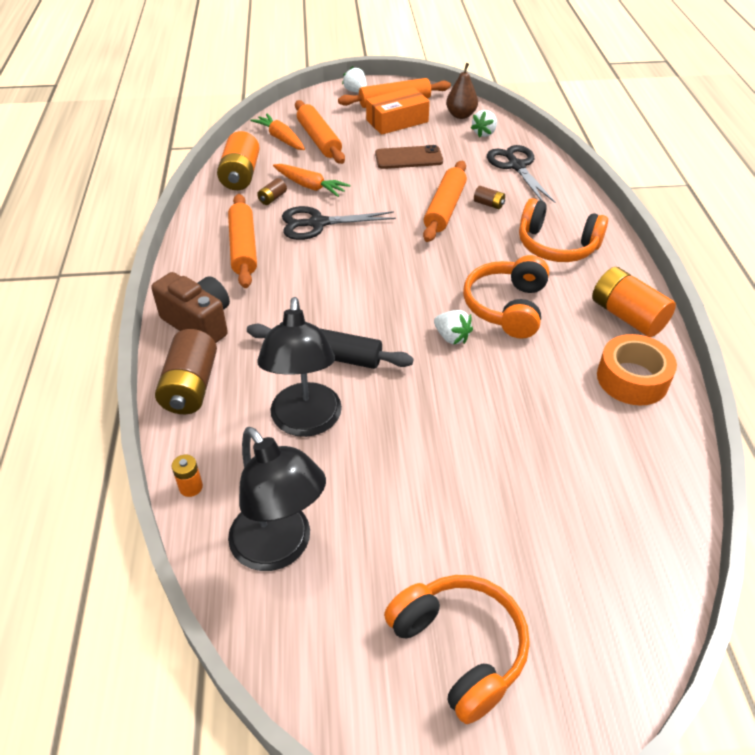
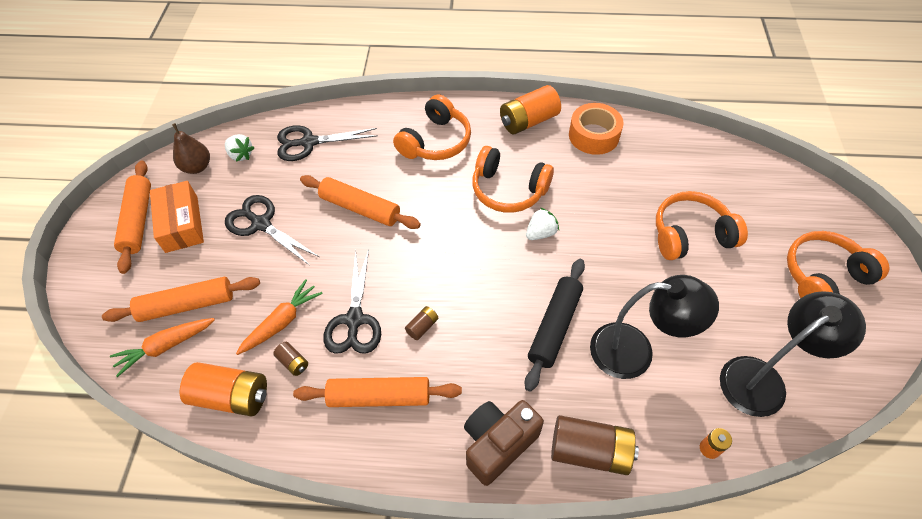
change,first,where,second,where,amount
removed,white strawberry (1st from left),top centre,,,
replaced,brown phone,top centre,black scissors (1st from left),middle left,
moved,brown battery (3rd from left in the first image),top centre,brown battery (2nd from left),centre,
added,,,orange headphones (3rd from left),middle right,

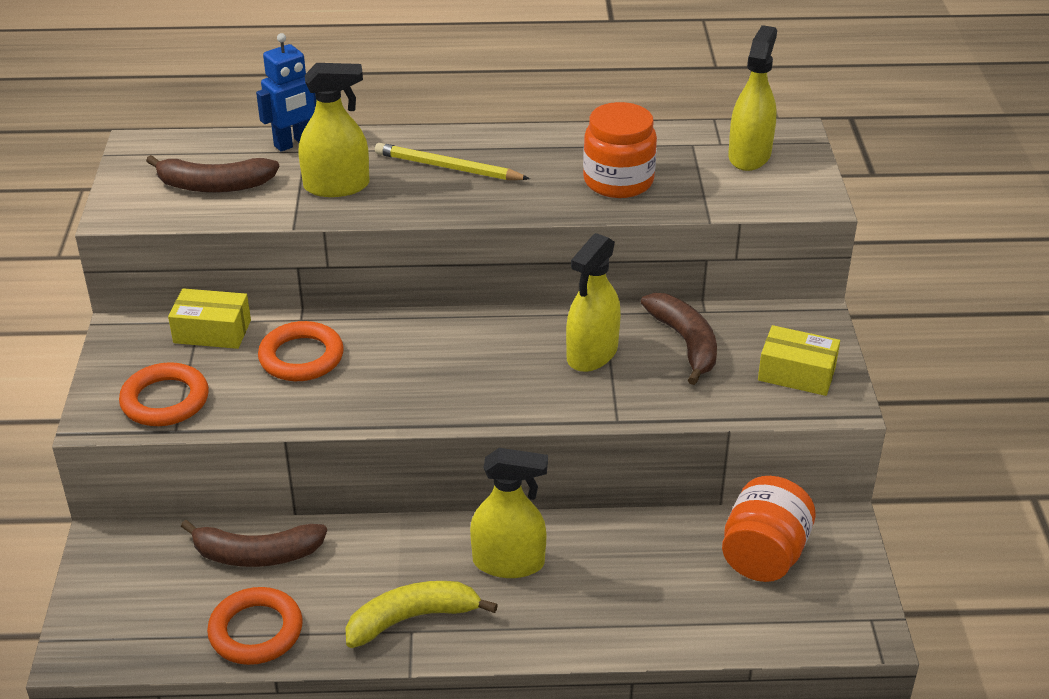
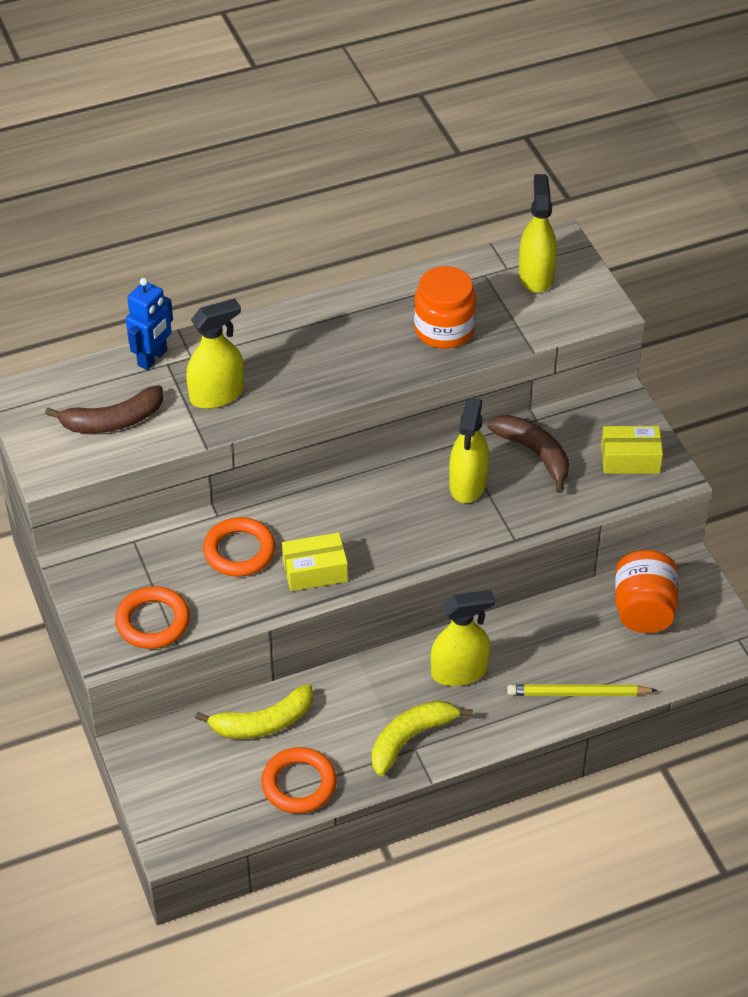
change,first,where,second,where,amount
moved,yellow box (1st from left),middle left,,centre,
recoloured,brown banana (2nd from left),bottom left,yellow banana (1st from left),bottom centre,
moved,yellow pencil,top centre,,bottom right,

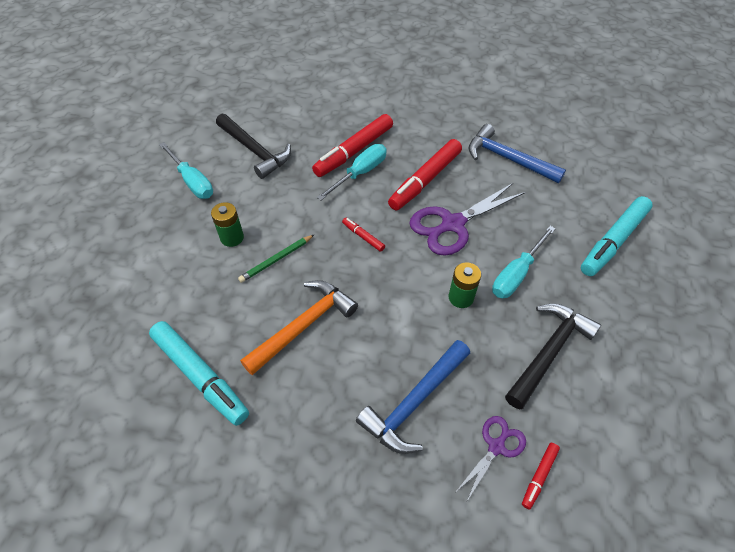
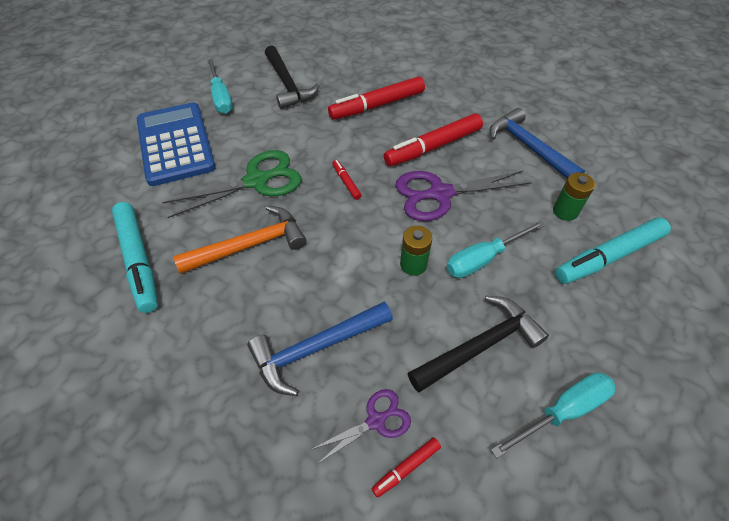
change,first,where,second,where,amount
moved,green battery (1st from left in the first image),middle left,green battery (2nd from left),middle right,
replaced,green pencil,centre,green scissors,middle left,
moved,turquoise screwdriver (2nd from left in the first image),top centre,turquoise screwdriver (3rd from left),bottom right,
added,,,blue calculator,top left,

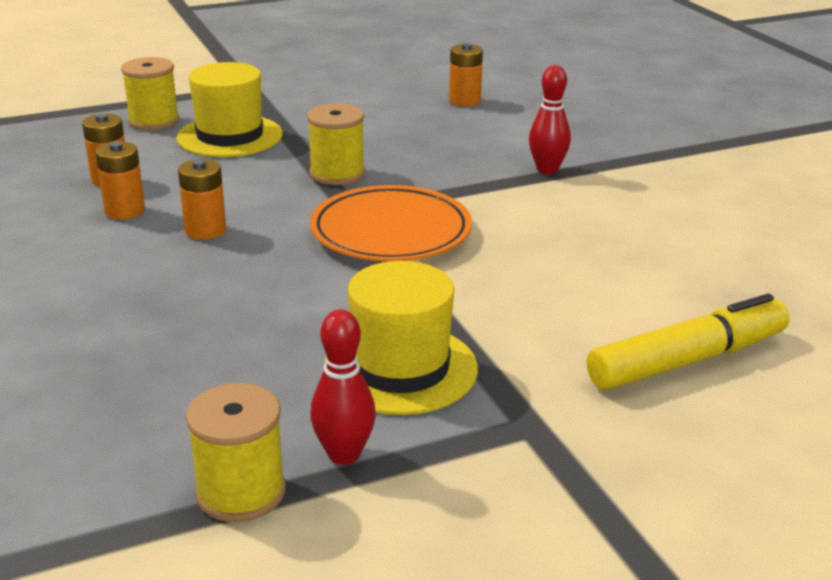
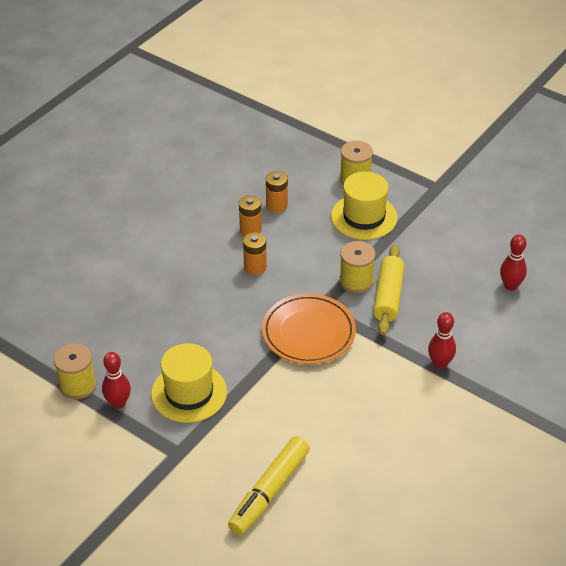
change,first,where,second,where,amount
replaced,orange battery (4th from left),top centre,red bowling pin (3rd from left),middle right,
turned,yellow marker,middle right,,bottom centre,90 degrees clockwise
added,,,yellow rolling pin,middle right,

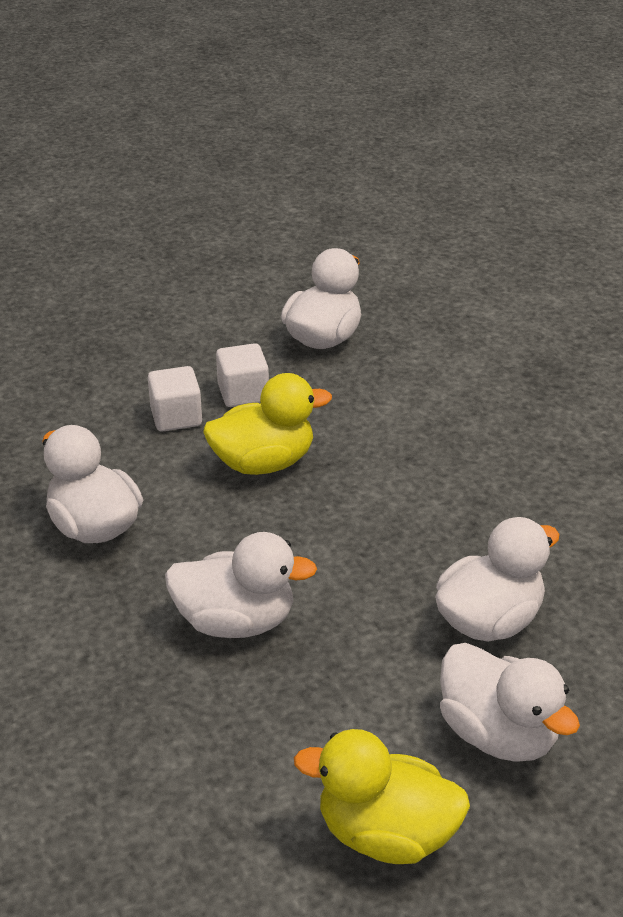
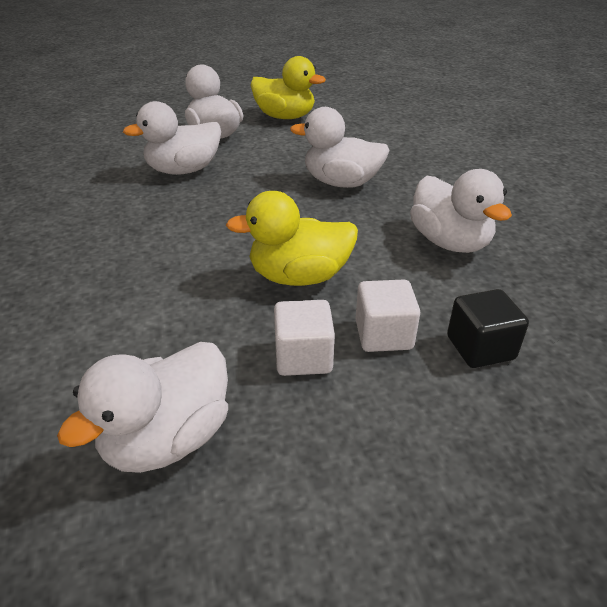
change,first,where,second,where,amount
added,,,black cube,middle right,

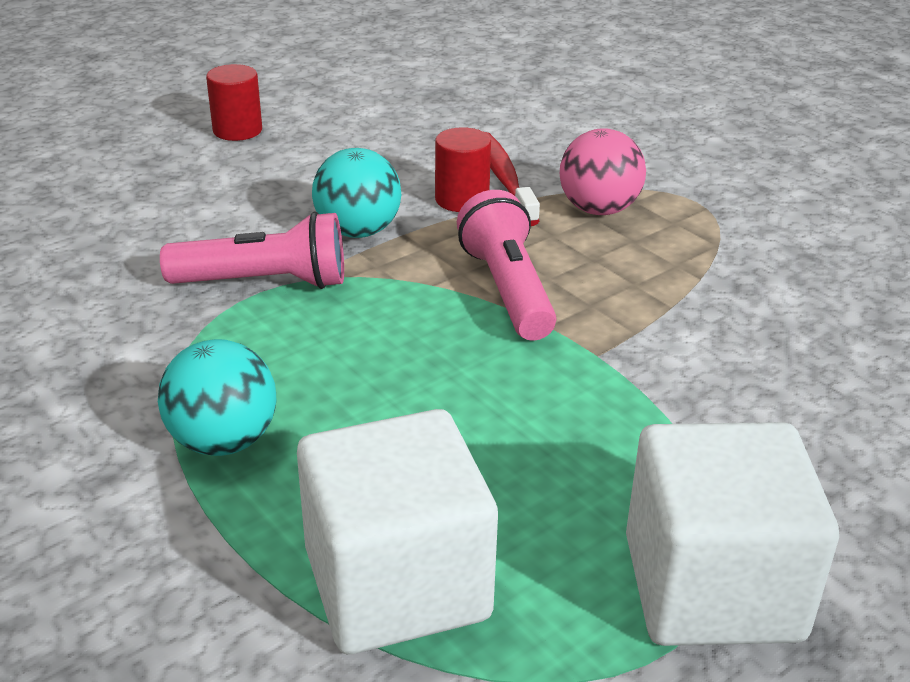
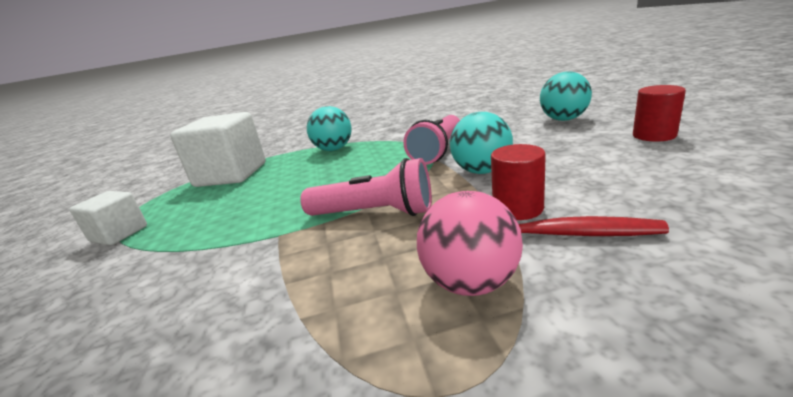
change,first,where,second,where,amount
resized,white cube (2nd from left in the first image),bottom right,white cube (1st from left),middle left,x0.55
added,,,turquoise ball (3rd from left),top right,

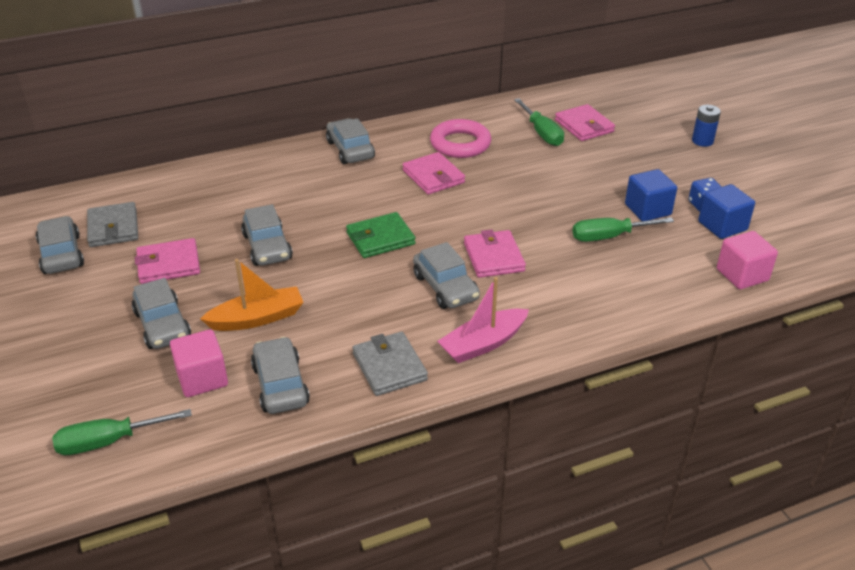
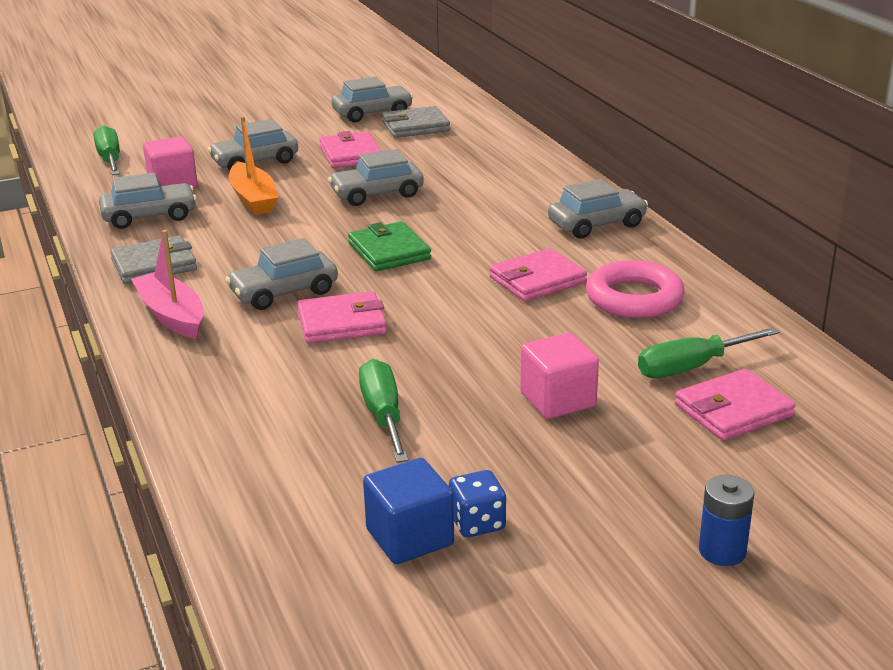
change,first,where,second,where,amount
removed,blue cube (1st from left),middle right,,,
moved,pink cube (2nd from left),middle right,,centre,

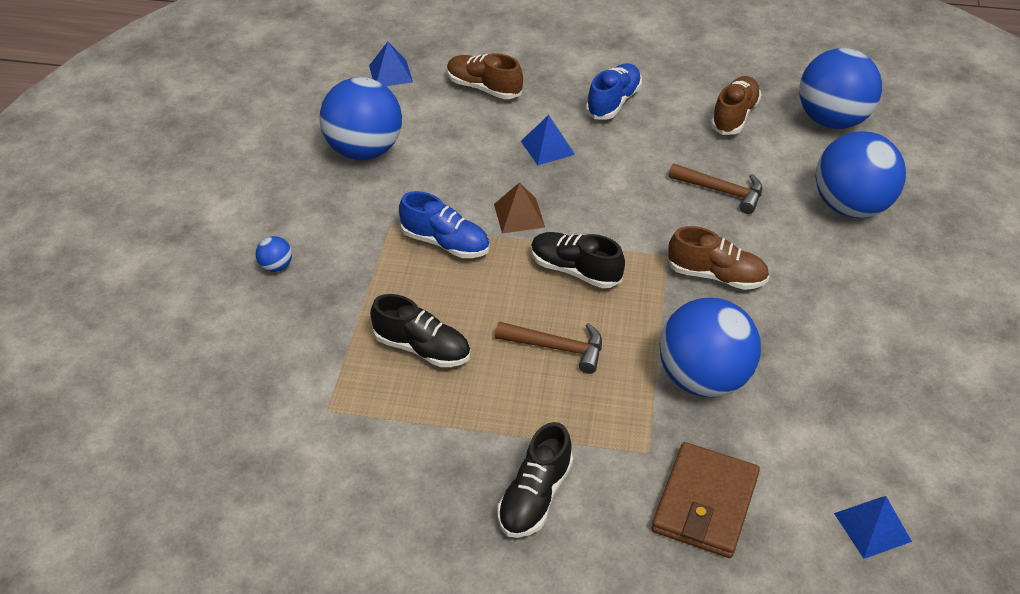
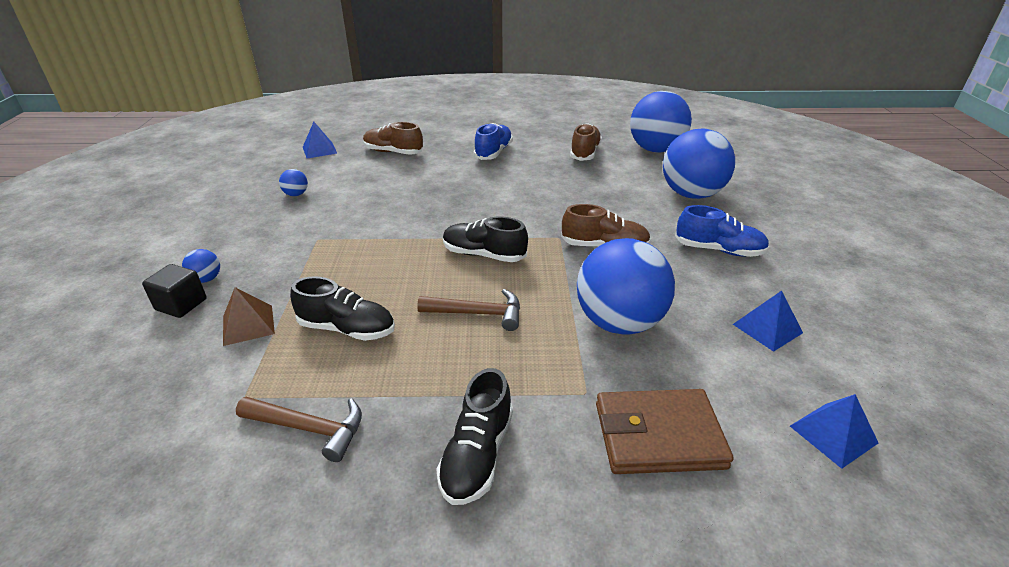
change,first,where,second,where,amount
resized,blue ball (2nd from left),top centre,,top left,x0.40
moved,blue shoe (1st from left in the first image),centre,blue shoe (2nd from left),middle right,
moved,brown pyramid,centre,,middle left,
moved,blue pyramid (2nd from left),top centre,,middle right,
turned,brown wallet,bottom right,,bottom centre,75 degrees clockwise
moved,brown hammer (2nd from left in the first image),top right,brown hammer (1st from left),bottom left,
added,,,black cube,middle left,

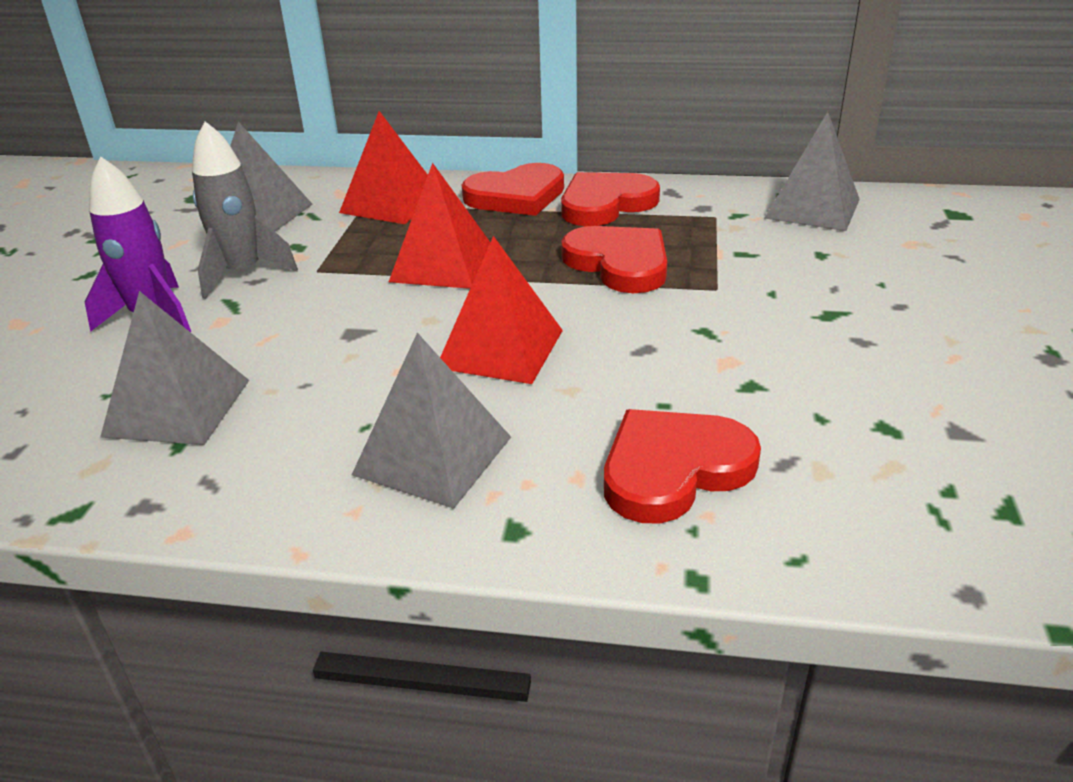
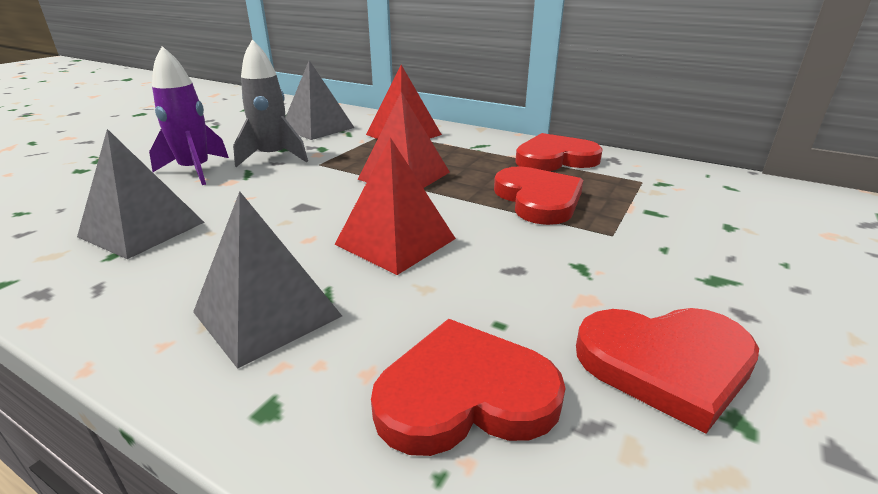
change,first,where,second,where,amount
moved,red heart (1st from left in the first image),top centre,red heart (4th from left),bottom right,
removed,grey pyramid (4th from left),top right,,,

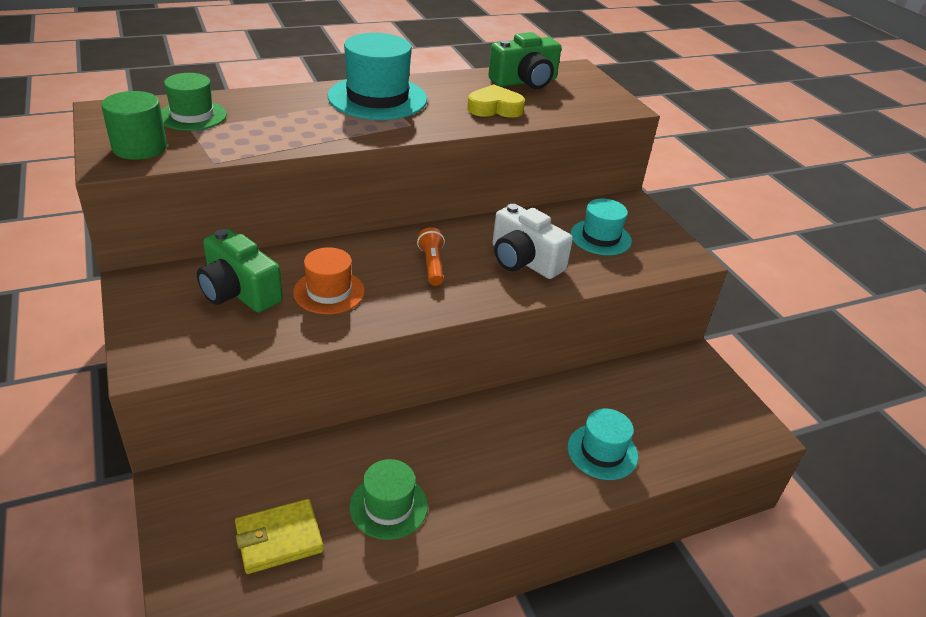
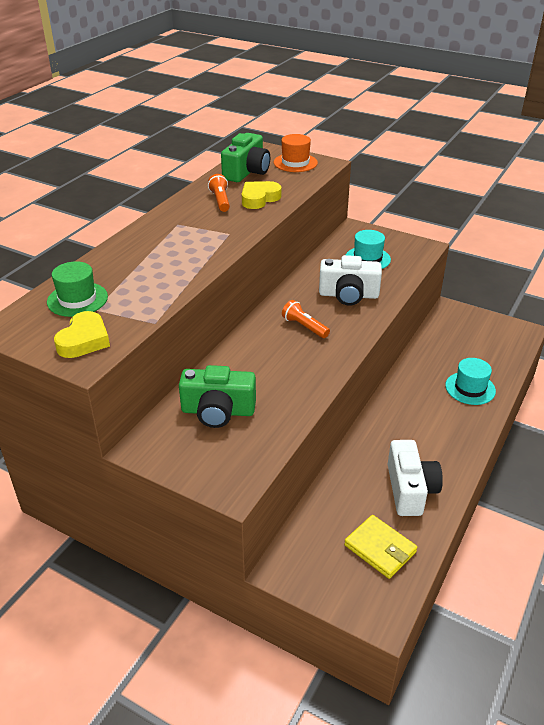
change,first,where,second,where,amount
replaced,green cylinder,top left,yellow heart (1st from left),middle left,
turned,yellow wallet,bottom left,,bottom right,75 degrees counterclockwise
moved,orange hat,centre,,top centre,
removed,turquoise hat (1st from left),top centre,,,
replaced,green hat (2nd from left),bottom centre,white camera (2nd from left),middle right,
added,,,orange flashlight (1st from left),top centre,

